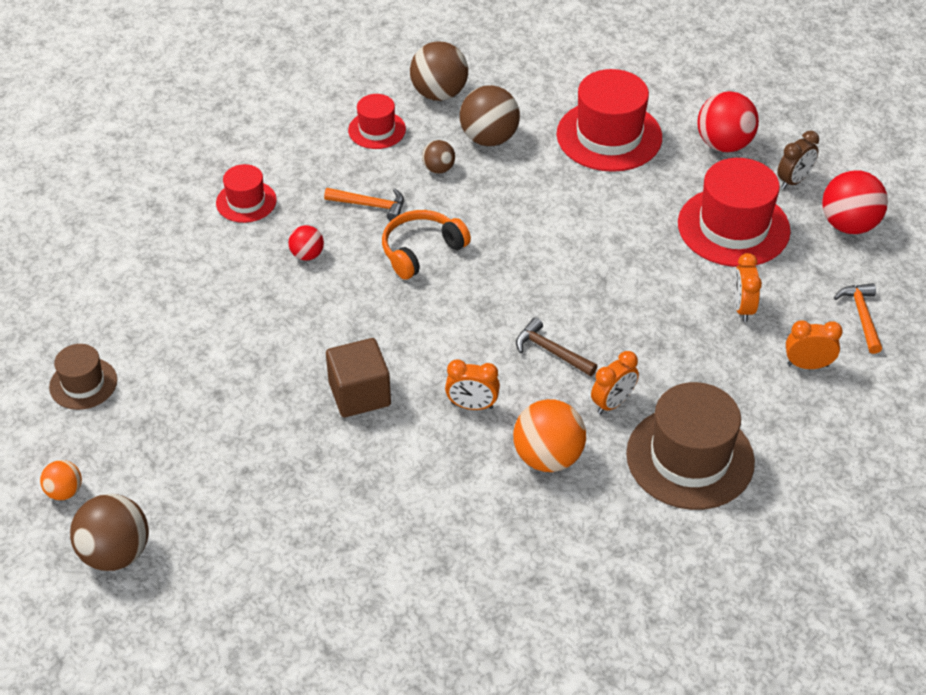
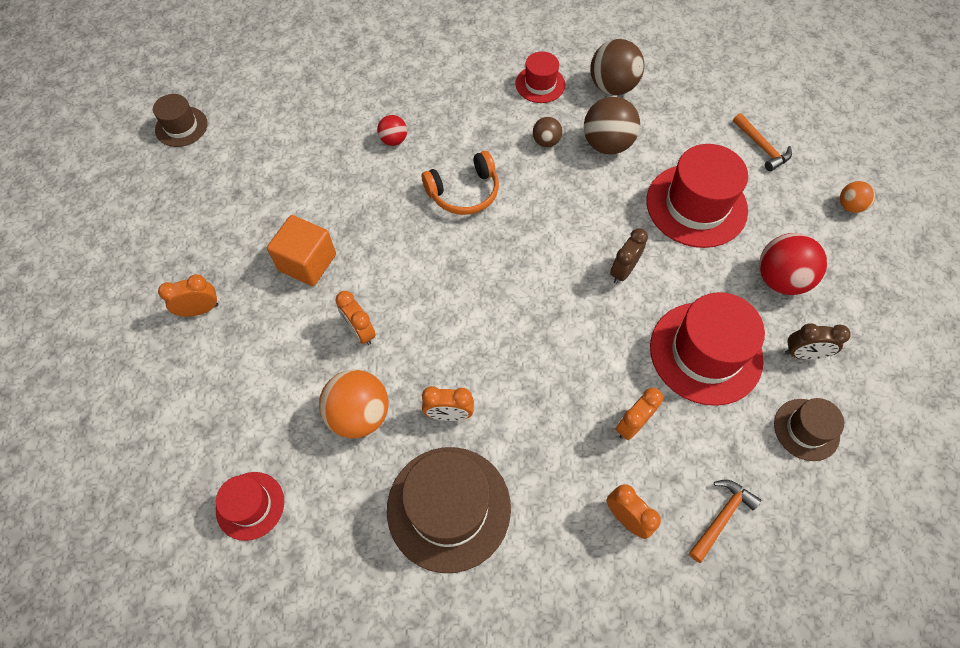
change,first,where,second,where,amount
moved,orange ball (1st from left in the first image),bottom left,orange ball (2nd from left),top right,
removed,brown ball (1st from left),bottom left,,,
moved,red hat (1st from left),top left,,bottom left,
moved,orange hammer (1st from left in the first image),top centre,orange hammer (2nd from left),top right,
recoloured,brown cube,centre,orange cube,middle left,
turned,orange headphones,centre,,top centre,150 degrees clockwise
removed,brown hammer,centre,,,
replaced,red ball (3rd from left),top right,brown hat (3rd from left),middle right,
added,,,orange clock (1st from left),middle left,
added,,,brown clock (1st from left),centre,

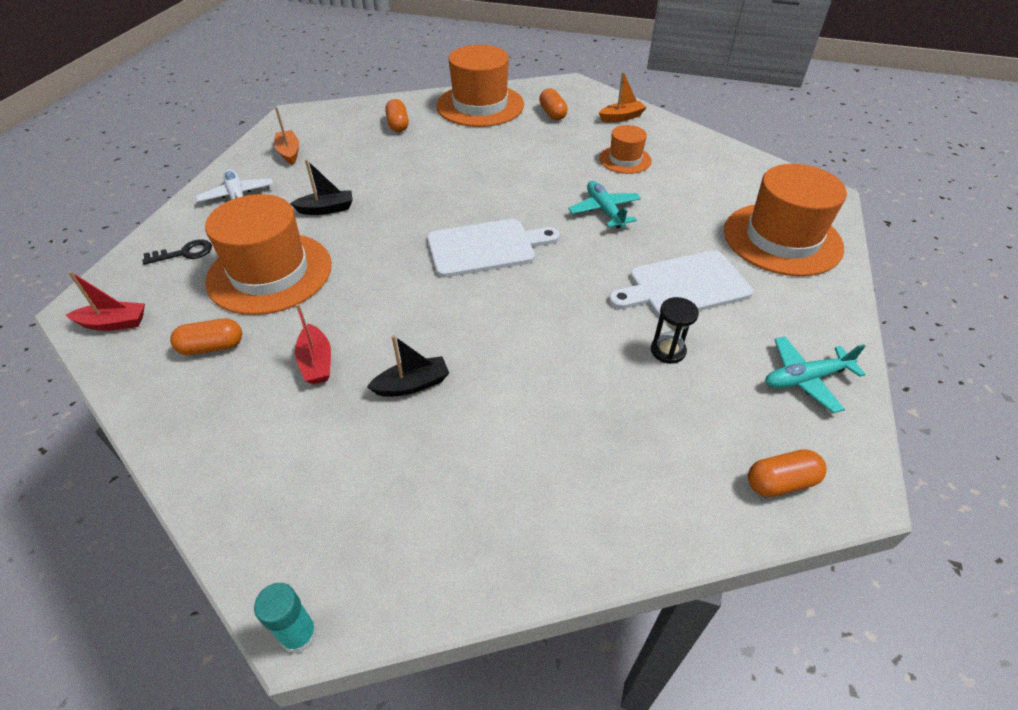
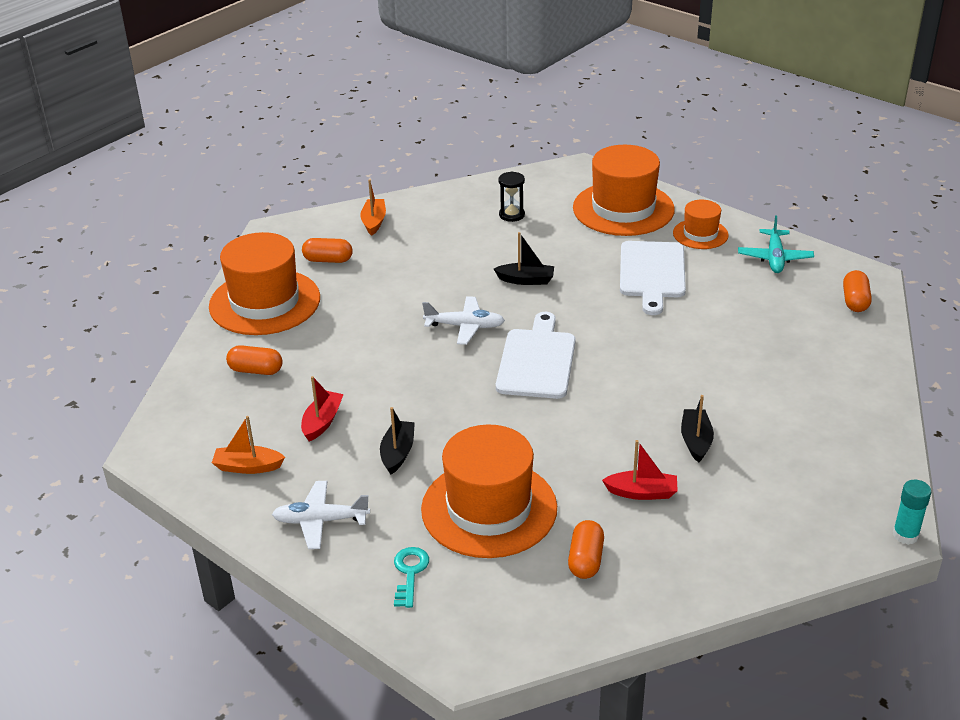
change,first,where,second,where,amount
moved,red boat (1st from left),middle left,,centre,
recoloured,black key,middle left,turquoise key,bottom centre,
replaced,turquoise plane (1st from left),top centre,black boat (2nd from left),centre,
moved,orange hat (3rd from left in the first image),top centre,orange hat (4th from left),top right,
moved,black hourglass,centre,,top centre,
added,,,white plane (2nd from left),centre,

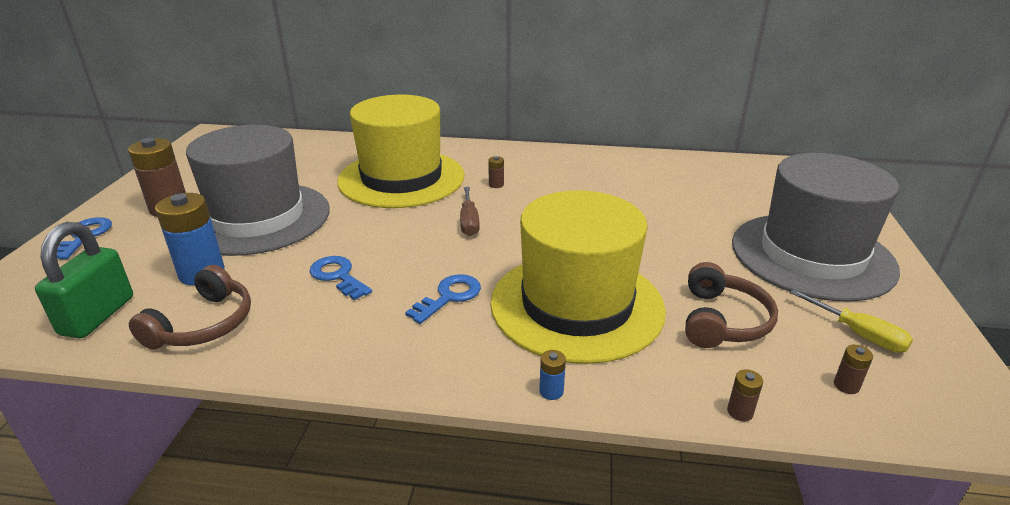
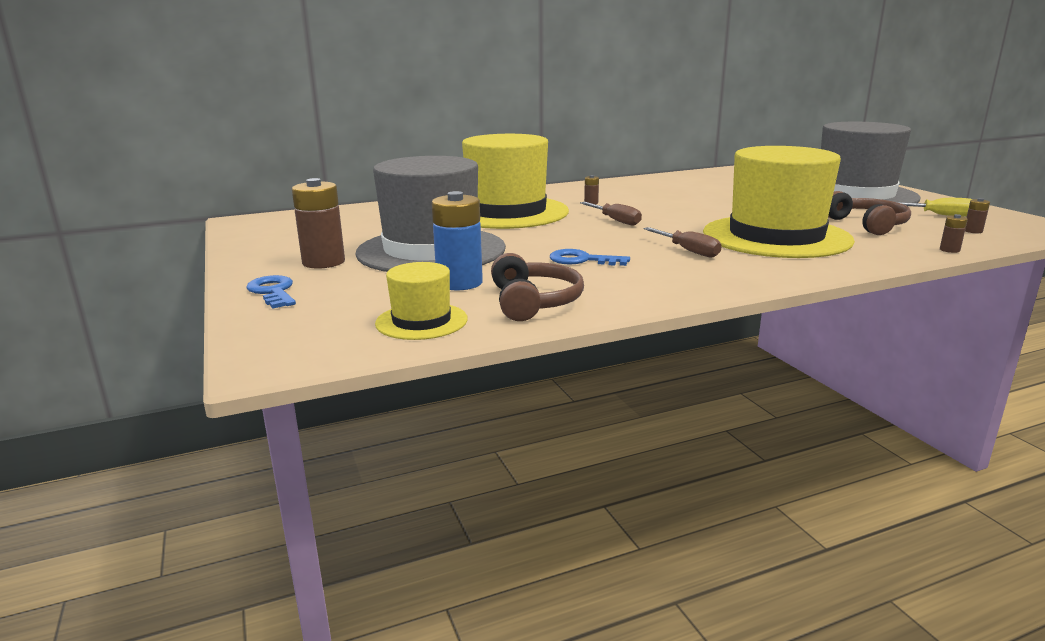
change,first,where,second,where,amount
replaced,green padlock,middle left,yellow hat (1st from left),centre,
replaced,blue key (3rd from left),centre,brown screwdriver (2nd from left),centre,
removed,blue battery (2nd from left),bottom centre,,,

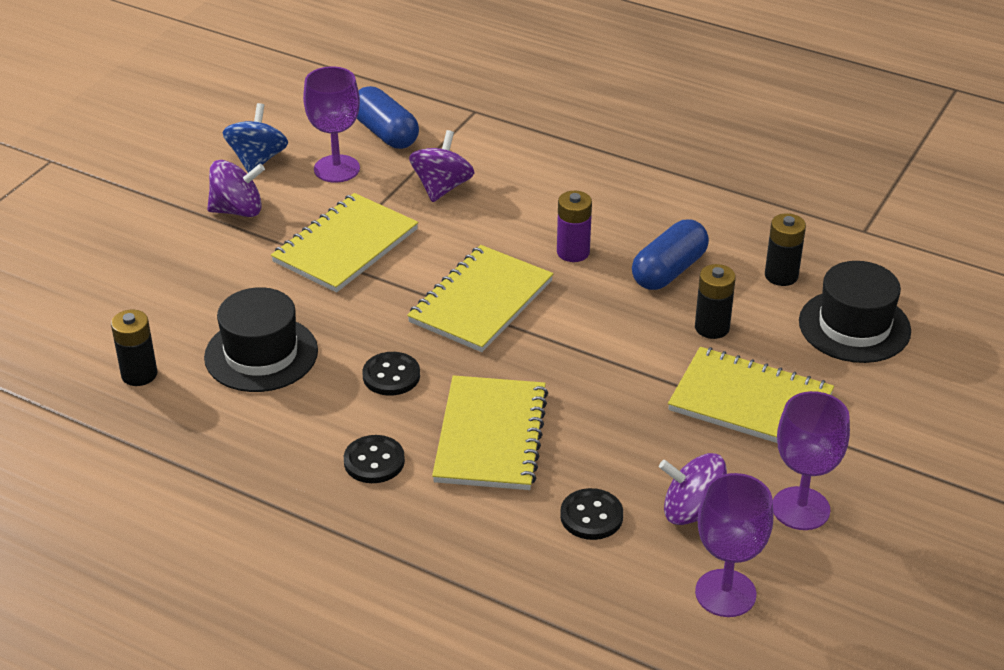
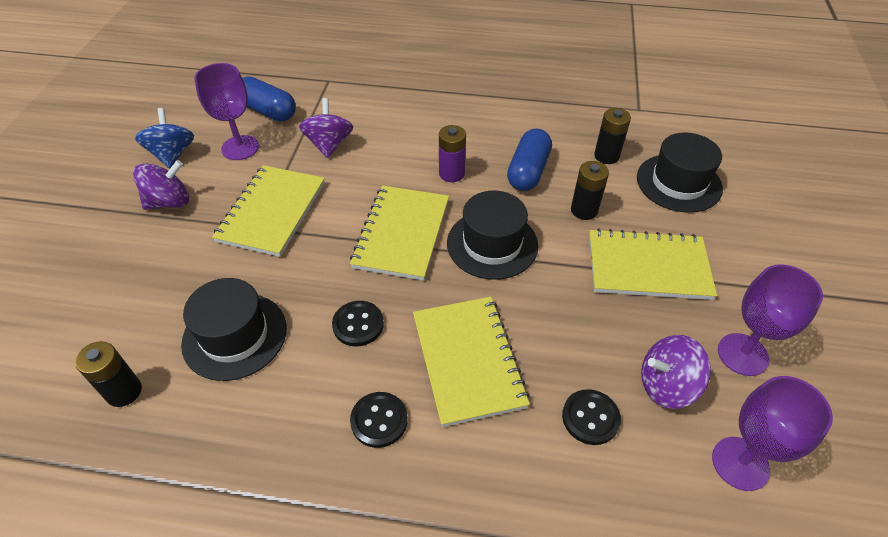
change,first,where,second,where,amount
added,,,black hat (2nd from left),centre,

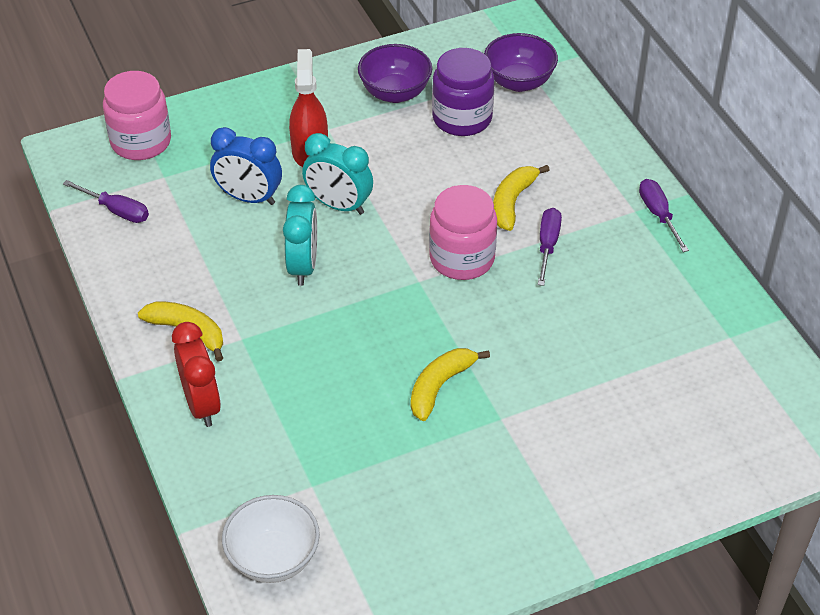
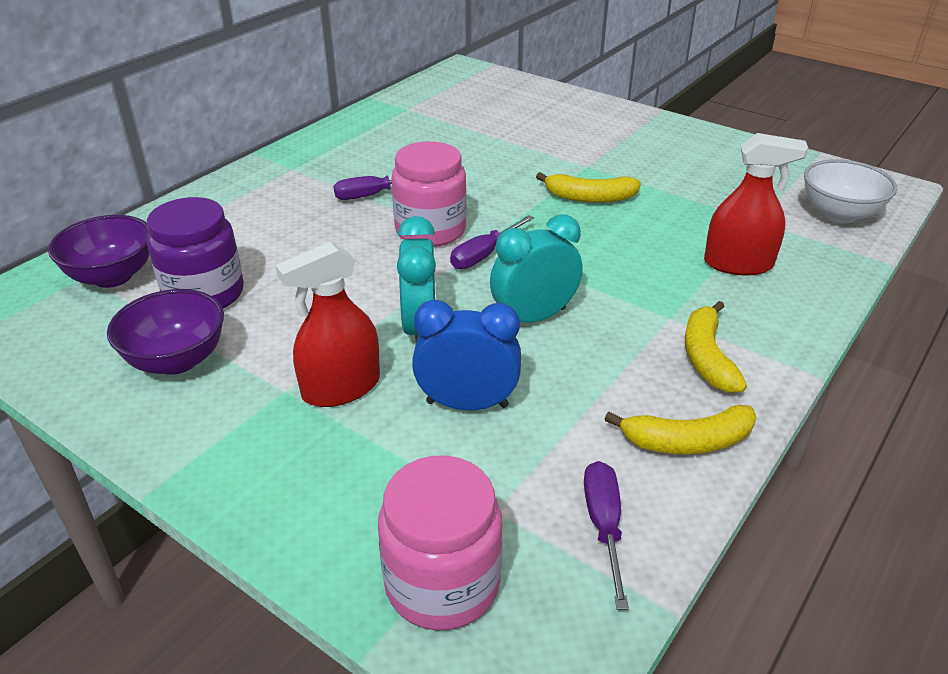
change,first,where,second,where,amount
removed,red clock,middle left,,,
turned,blue clock,top left,,centre,75 degrees counterclockwise
moved,yellow banana (3rd from left in the first image),top centre,yellow banana (2nd from left),middle right,
moved,purple screwdriver (3rd from left in the first image),middle right,purple screwdriver (2nd from left),centre,
added,,,red spray bottle (2nd from left),top right,

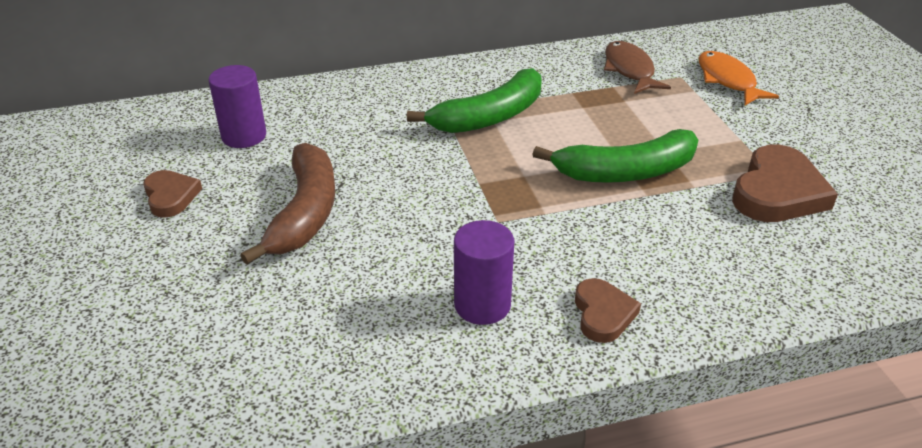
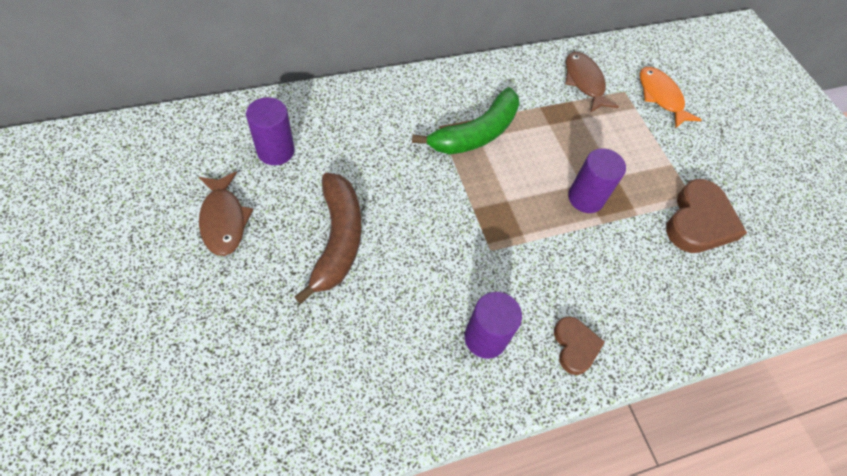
change,first,where,second,where,amount
replaced,brown heart (1st from left),middle left,brown fish (1st from left),middle left,
replaced,green banana (2nd from left),middle right,purple cylinder (3rd from left),middle right,

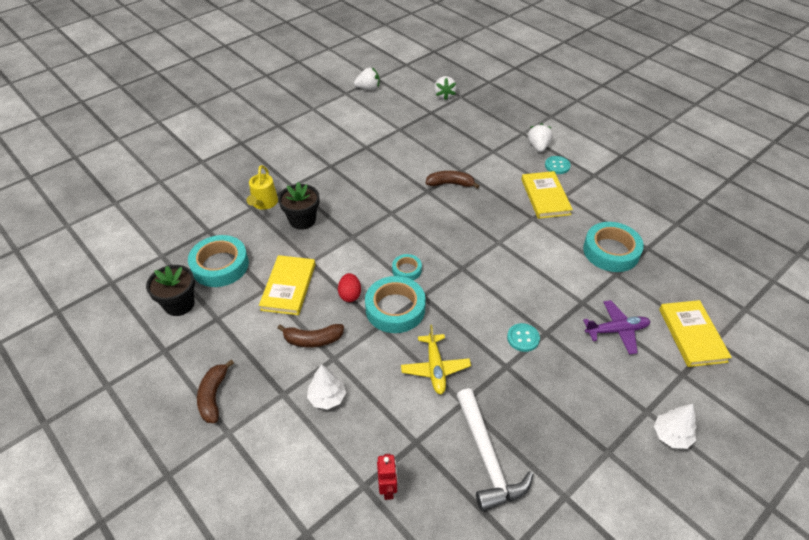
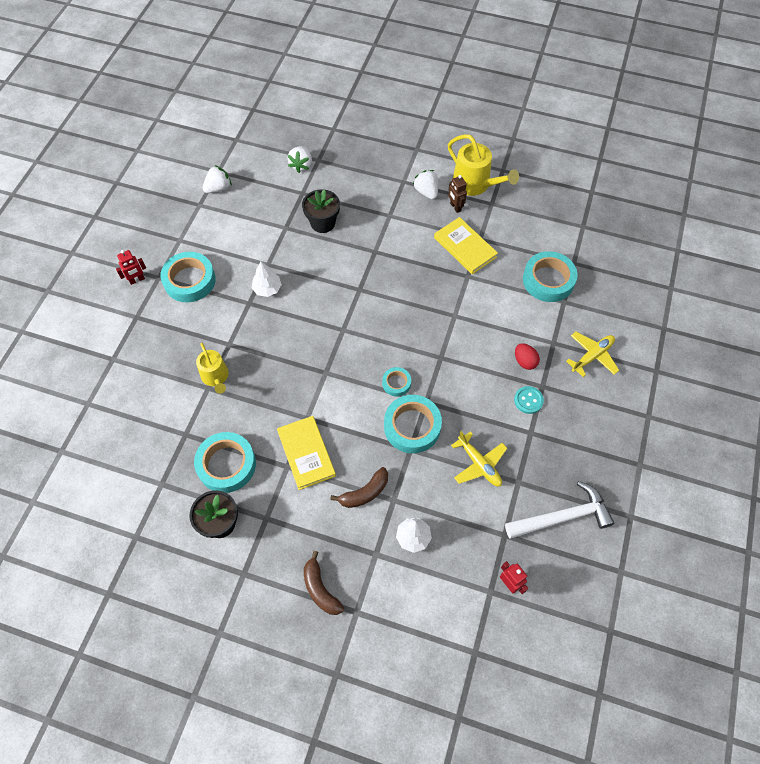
change,first,where,second,where,amount
moved,black flower pot (2nd from left),centre,,top centre,
moved,red egg,centre,,middle right,
removed,brown banana (3rd from left),centre,,,
turned,white strawberry (2nd from left),top centre,,top centre,45 degrees clockwise
turned,white hammer,bottom centre,,bottom right,60 degrees counterclockwise
replaced,turquoise button (2nd from left),top right,brown robot,top centre,
recoloured,purple plane,middle right,yellow plane (2nd from left),middle right,
moved,white tree (2nd from left in the first image),bottom right,white tree (1st from left),centre,
removed,yellow book (3rd from left),middle right,,,
added,,,red robot (1st from left),middle left,
added,,,turquoise tape (1st from left),middle left,
added,,,yellow watering can (2nd from left),top centre,

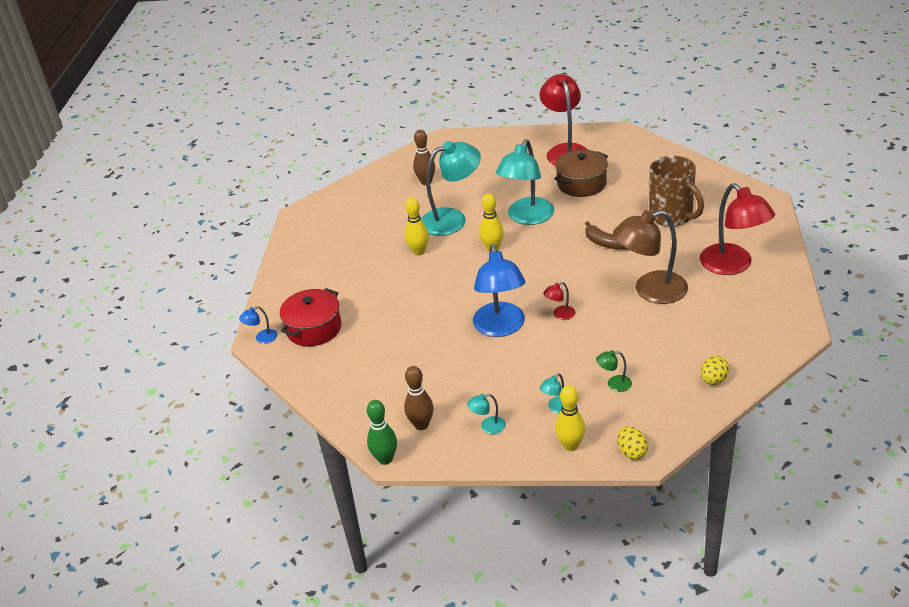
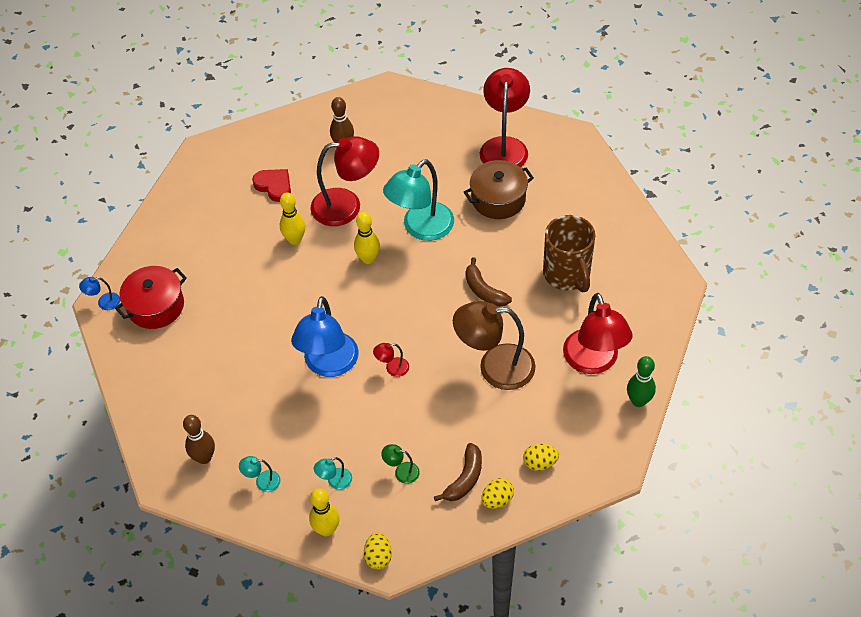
change,first,where,second,where,amount
moved,green bowling pin,bottom centre,,middle right,
recoloured,turquoise lamp (1st from left),top centre,red lamp (1st from left),top centre,
added,,,red heart,top left,
added,,,brown banana (1st from left),bottom centre,
added,,,yellow egg (3rd from left),bottom centre,

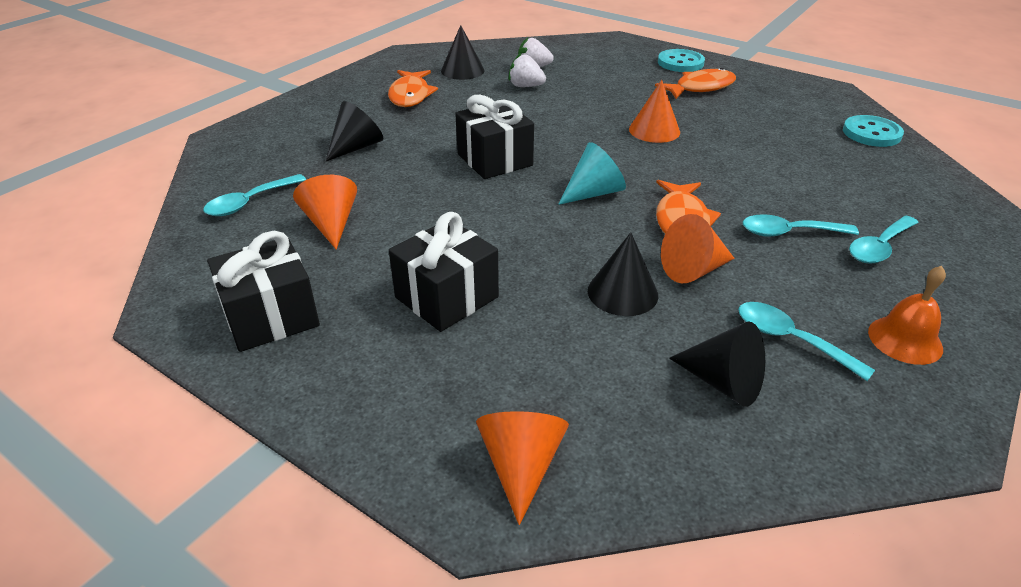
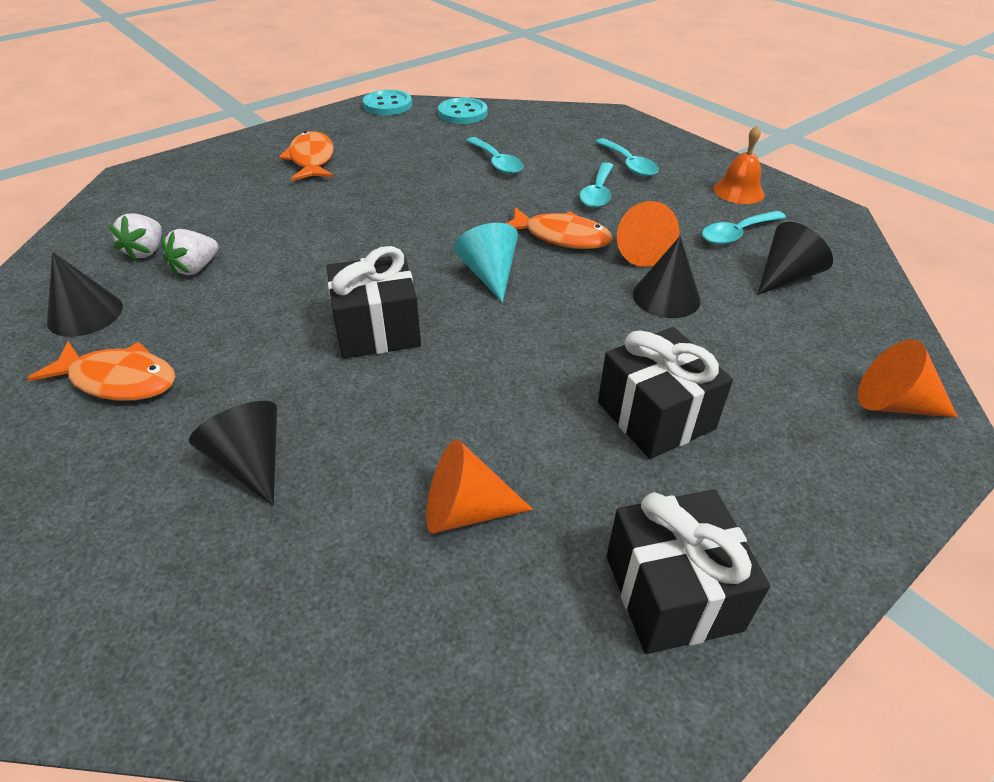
change,first,where,second,where,amount
moved,turquoise spoon (1st from left),top left,,top centre,
removed,orange cone (3rd from left),top centre,,,
moved,turquoise button (1st from left),top right,,top centre,

